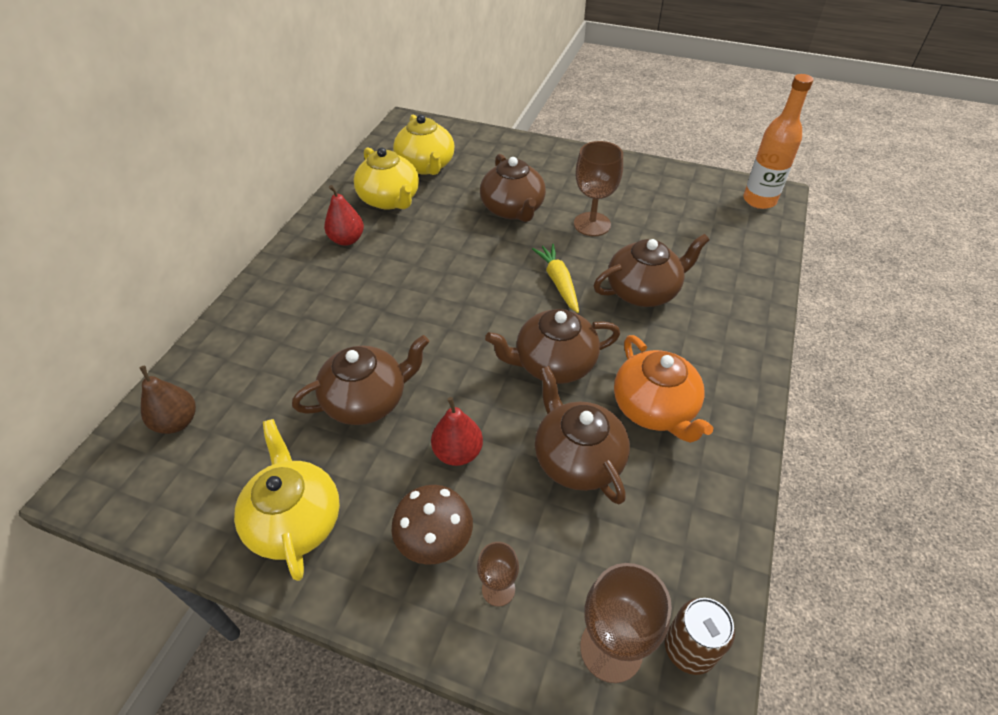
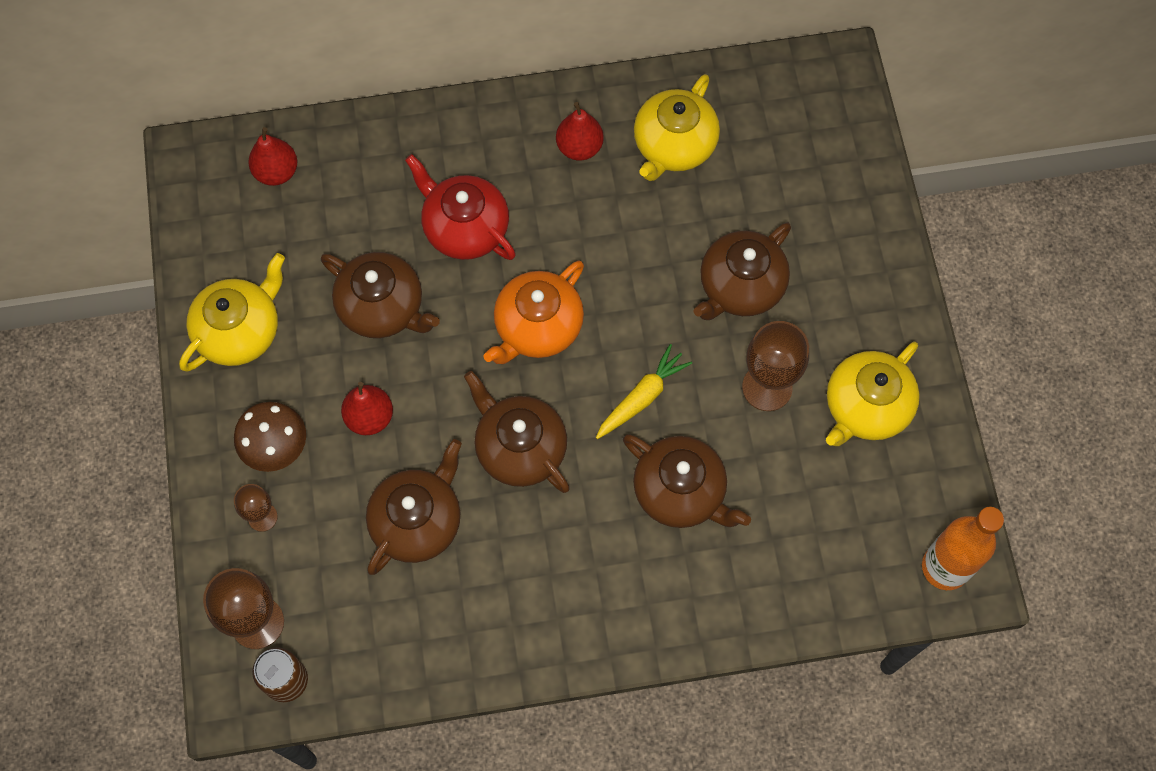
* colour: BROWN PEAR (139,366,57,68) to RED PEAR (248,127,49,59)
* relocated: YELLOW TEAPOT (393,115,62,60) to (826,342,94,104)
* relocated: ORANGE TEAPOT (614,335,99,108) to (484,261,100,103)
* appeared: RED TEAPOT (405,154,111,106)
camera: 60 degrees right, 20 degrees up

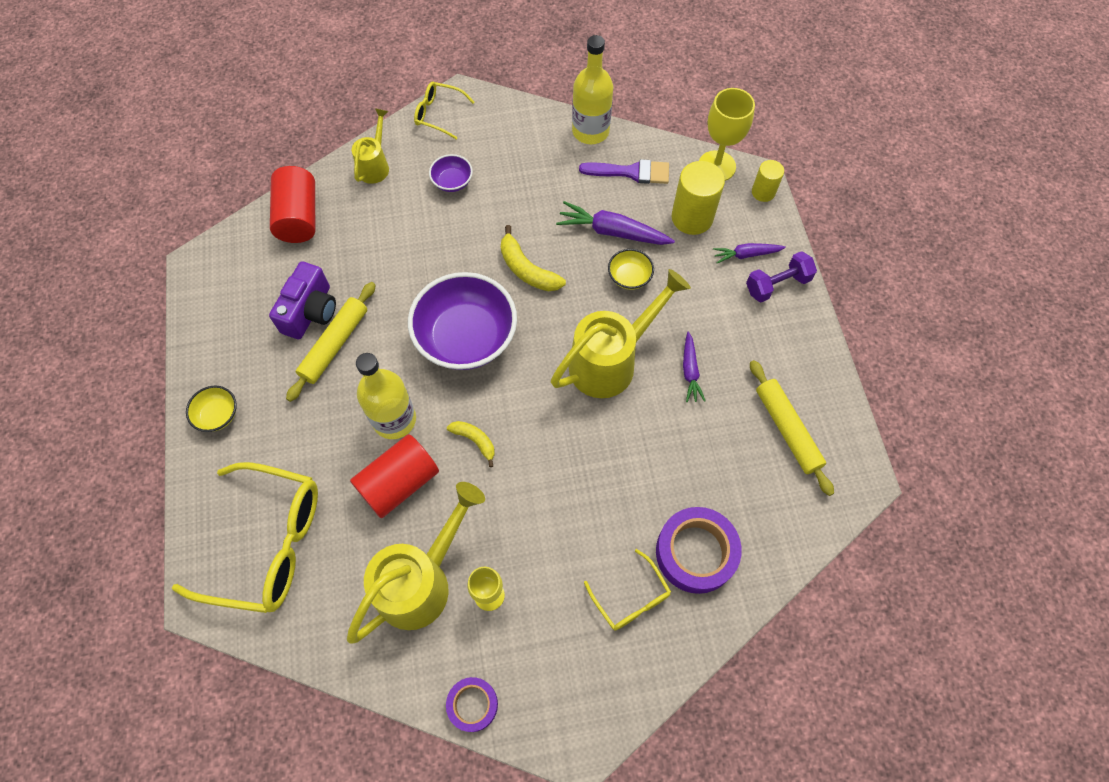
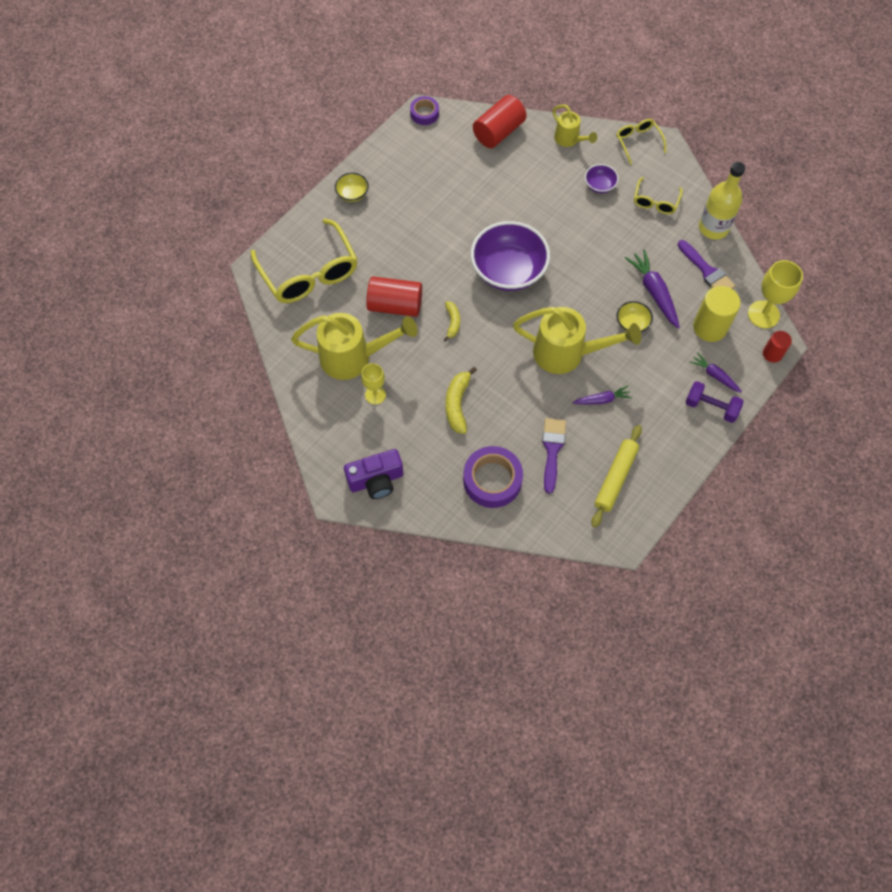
* relocated: PURPLE CAMERA (269,262,67,77) to (344,449,59,50)
* missing: YELLOW ROLLING PIN (286,282,90,120)
* spun: YELLOW WATERING CAN (352,108,37,76) = (552,104,45,43) 75 degrees clockwise
* missing: YELLOW BOTTLE (356,353,60,86)
* relocated: PURPLE TAPE (446,677,52,55) to (410,96,29,29)
* relocated: YELLOW BANANA (501,225,65,66) to (446,367,31,67)
* relocated: YELLOW GLASSES (584,549,87,82) to (634,177,49,37)
* spun: PURPLE CARROT (683,332,22,70) = (572,385,60,19) 150 degrees counterclockwise
* colour: YELLOW CYLINDER (752,160,32,42) to RED CYLINDER (763,331,29,32)
* appeared: PURPLE BRUSH (542,418,24,75)
camera: 50 degrees right, 0 degrees up

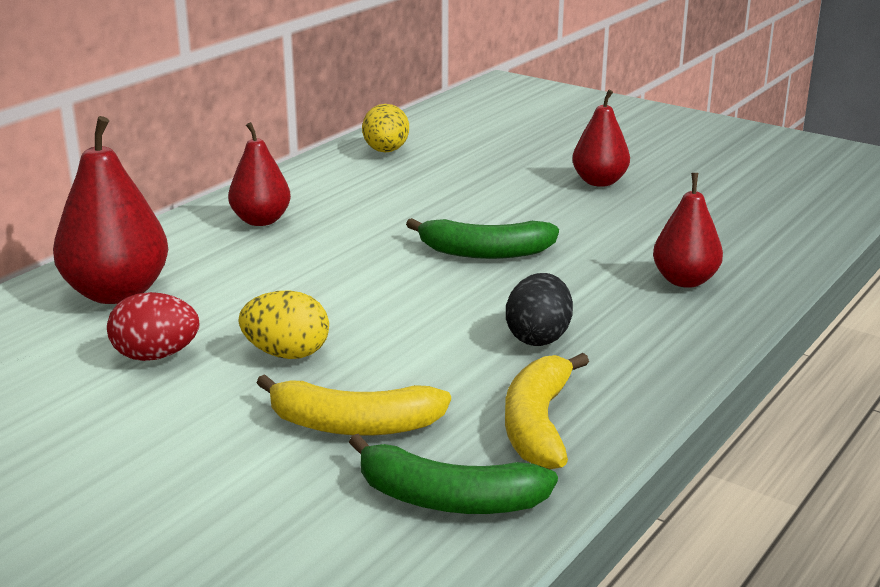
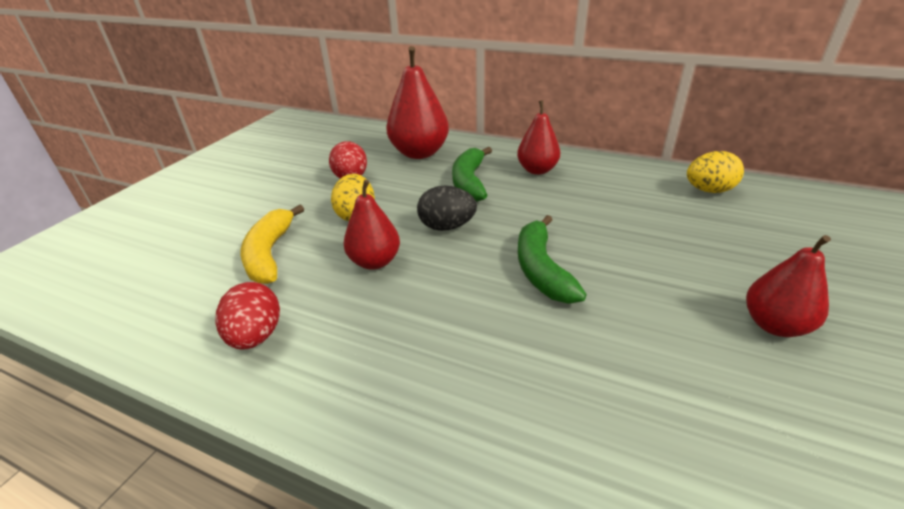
* relocated: GREEN BANANA (349,434,209,80) to (452,147,40,55)
* exchanged: YELLOW BANANA (505,353,84,116) to RED EGG (216,282,64,68)
* relocated: BLACK EGG (506,273,67,73) to (417,186,60,45)
* relocated: RED PEAR (653,173,70,115) to (344,180,56,90)
camera: 80 degrees right, 10 degrees up

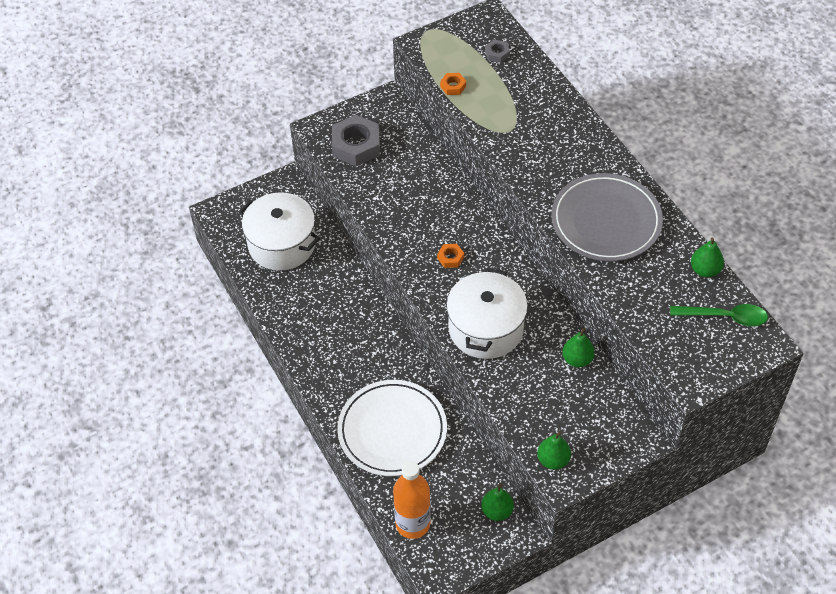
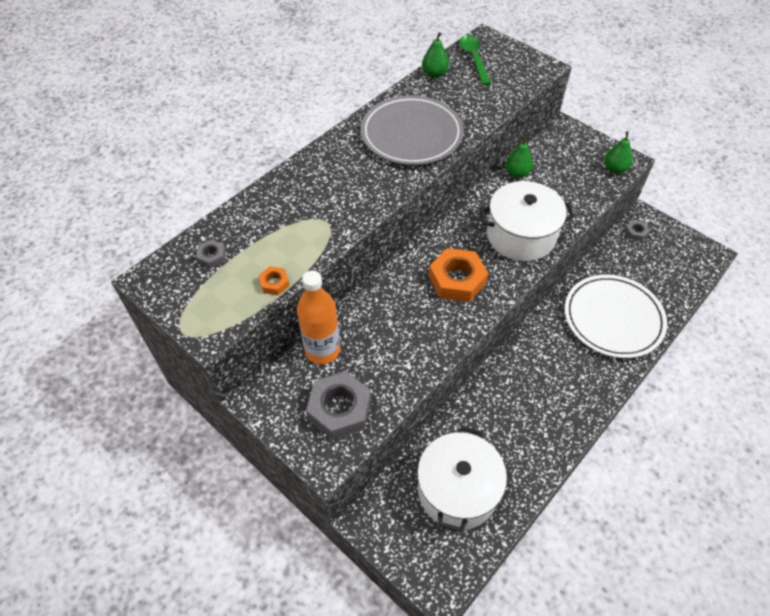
* relocated: ORANGE BOTTLE (393,461,38,78) to (297,270,43,94)
* size: ORANGE NUT (437,244,27,24) = (429,248,59,54) x2.13
* exchanged: GREEN PEAR (481,483,33,38) to GREY NUT (624,220,26,21)
camera: 110 degrees left, 0 degrees up

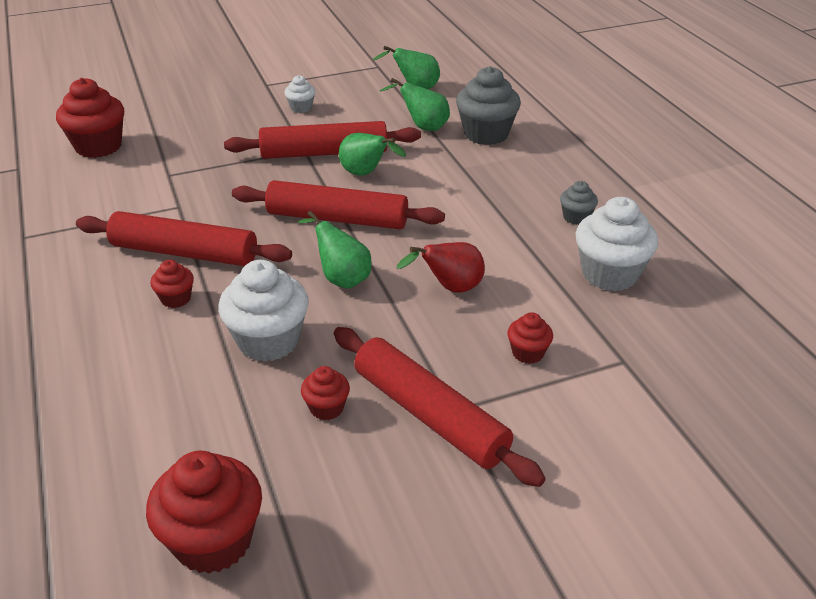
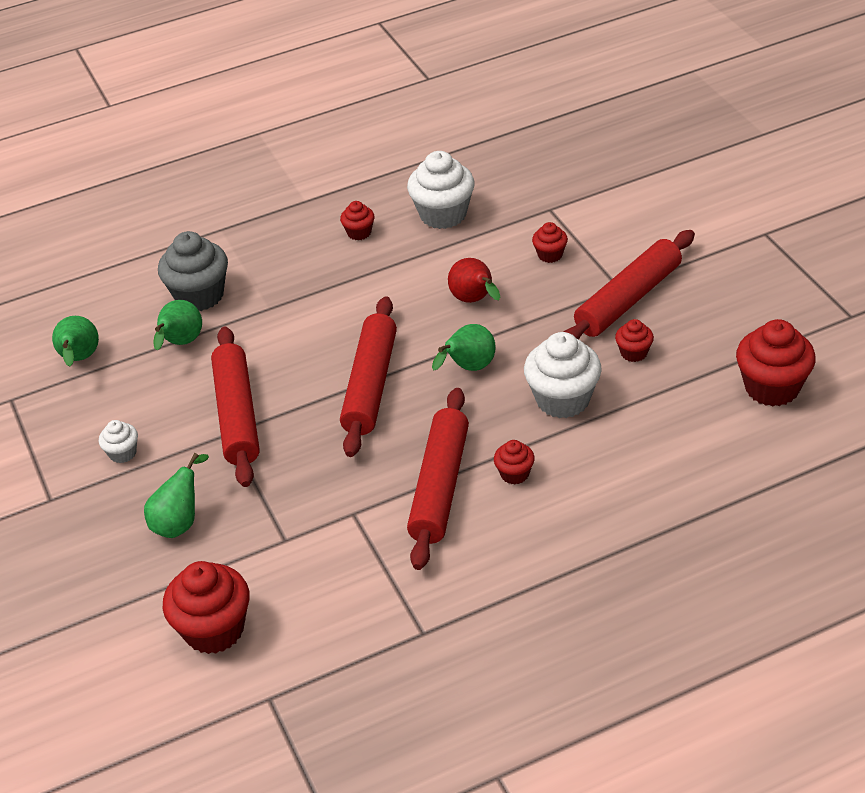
* relocated: GREEN PEAR (339,133,67,42) to (144,453,65,85)
* colour: GREY CUPCAKE (560,181,38,44) to RED CUPCAKE (340,201,35,39)
camera: 90 degrees left, 5 degrees up

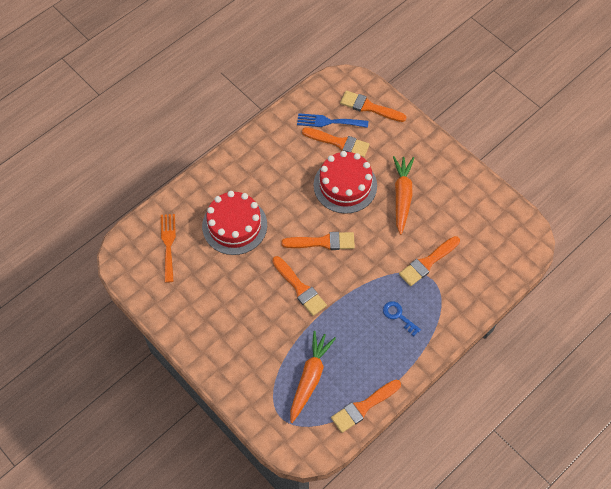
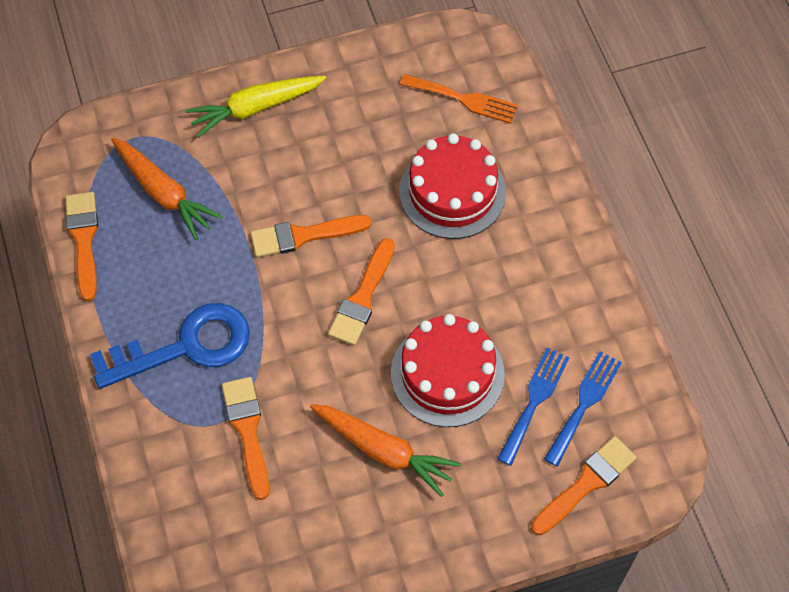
* exchanged: ORANGE BRUSH (302,127,68,31) to BLUE FORK (497,348,73,118)
* size: BLUE KEY (383,301,38,35) = (90,303,160,86) x2.20
* appeared: YELLOW CARROT (185,76,141,62)
camera: 115 degrees right, 0 degrees up

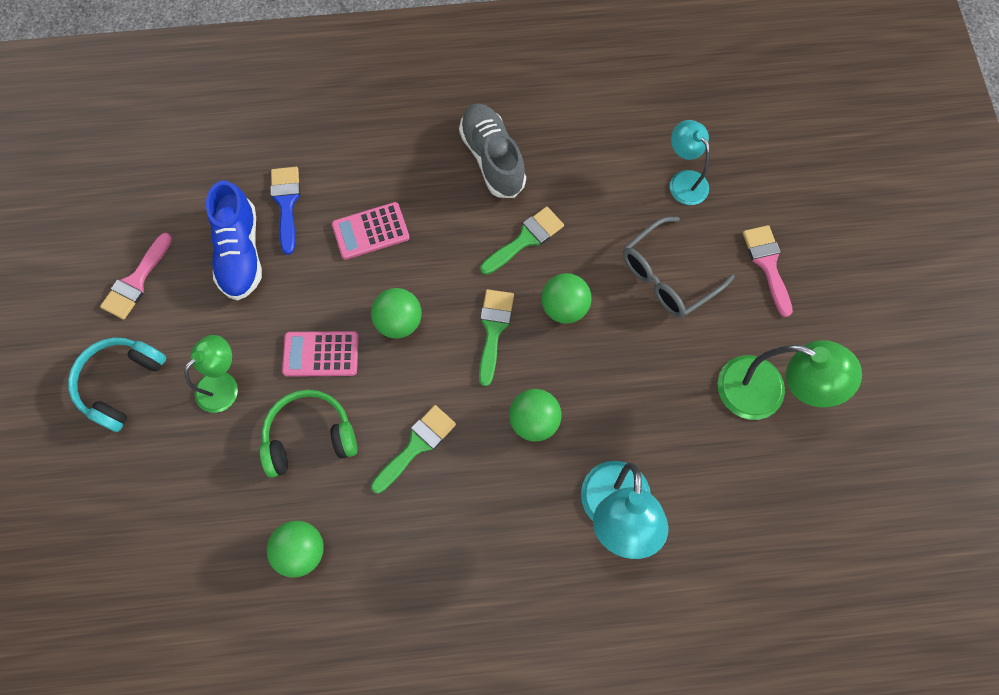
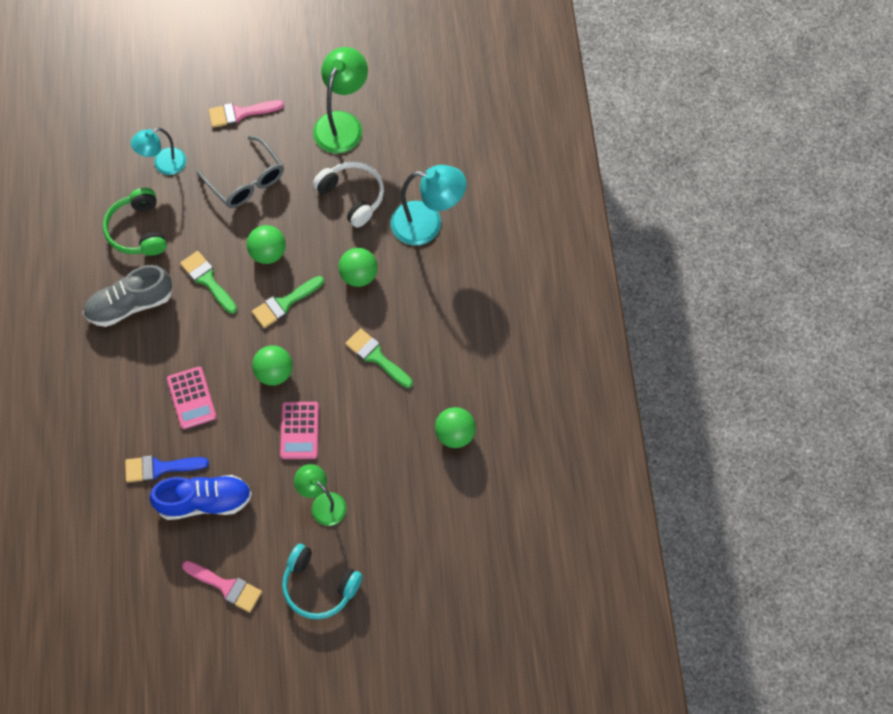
* relocated: GREEN HEADPHONES (260,390,97,88) to (103,188,64,68)
* spun: GREEN BRUSH (479,289,35,97) = (252,276,72,52) 45 degrees counterclockwise
* appeared: WHITE HEADPHONES (313,161,71,67)
camera: 90 degrees left, 5 degrees down

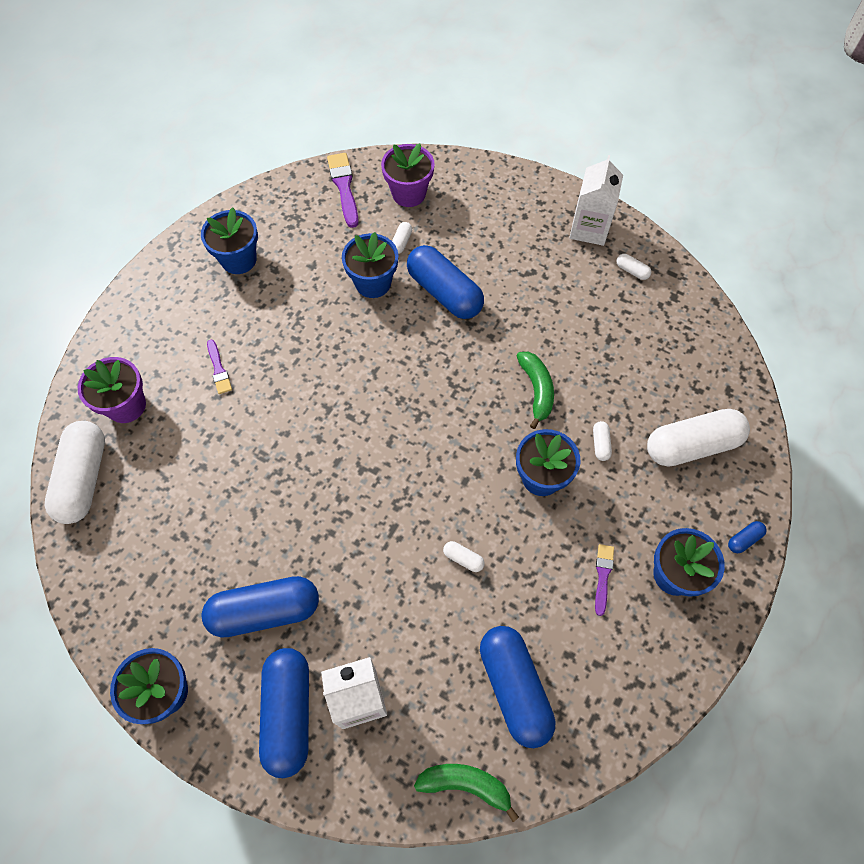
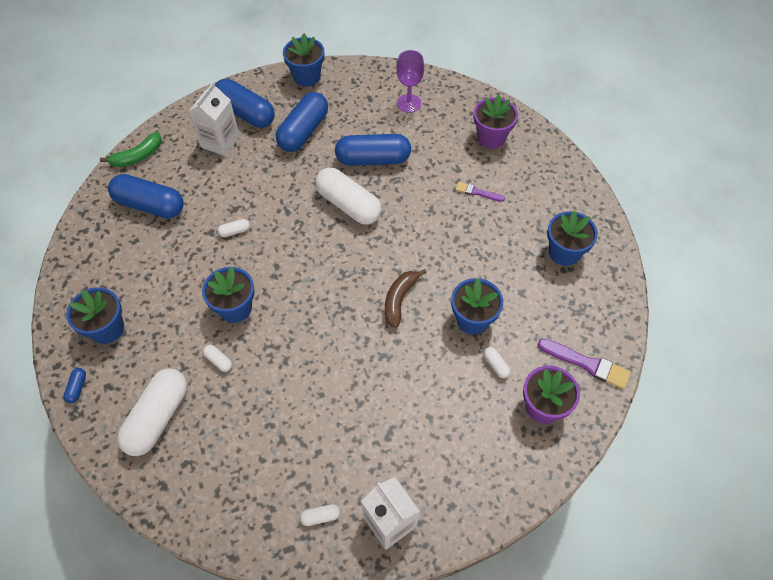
* relocated: WHITE CAPSULE (45,421,60,103) to (315,168,66,57)
* relocated: BLUE CAPSULE (407,245,77,74) to (335,134,76,32)
* missing: GREEN BANANA (517,352,37,77)
* missing: PURPLE BRUSH (595,544,19,72)
* appeared: BROWN BANANA (385,269,42,59)
* appeared: PURPLE GOBLET (397,50,27,63)
camera: 130 degrees right, 5 degrees down

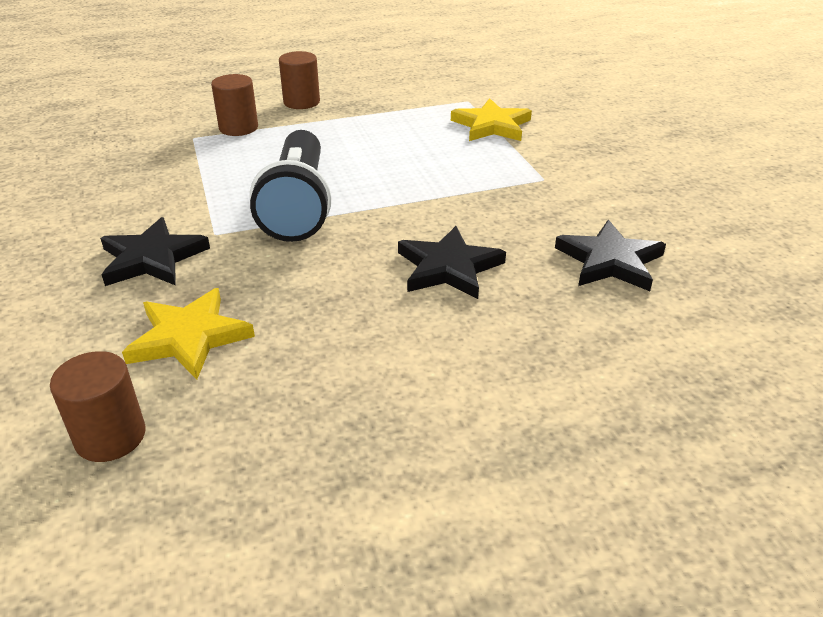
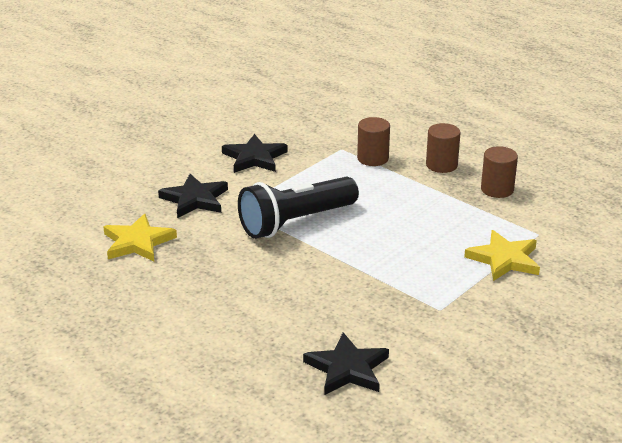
* relocated: BROWN CYLINDER (50,351,96,111) to (481,146,37,52)
* relocated: BLACK STAR (398,226,108,73) to (222,134,66,39)
camera: 60 degrees right, 5 degrees down

